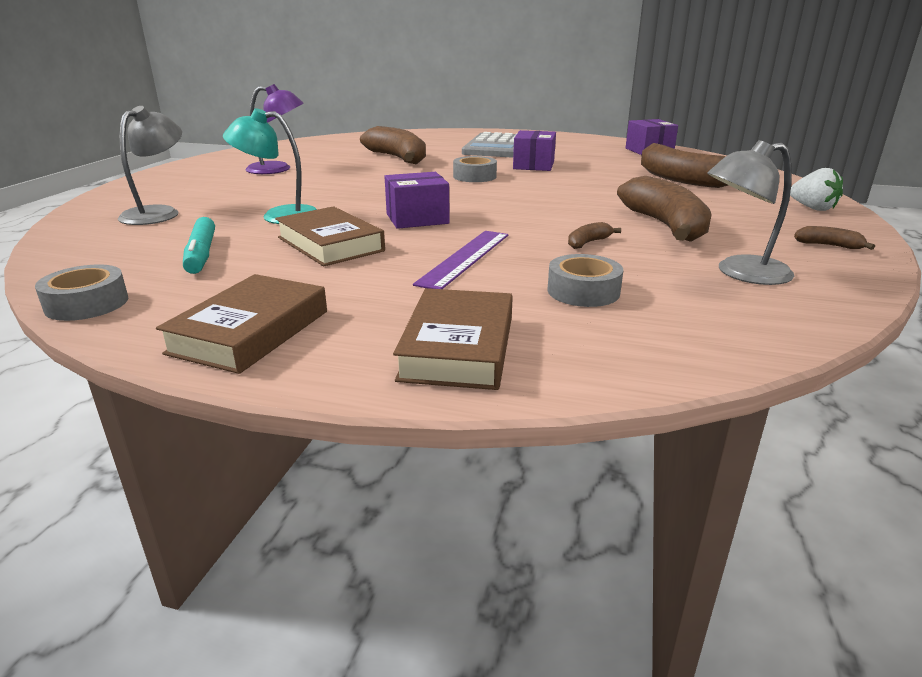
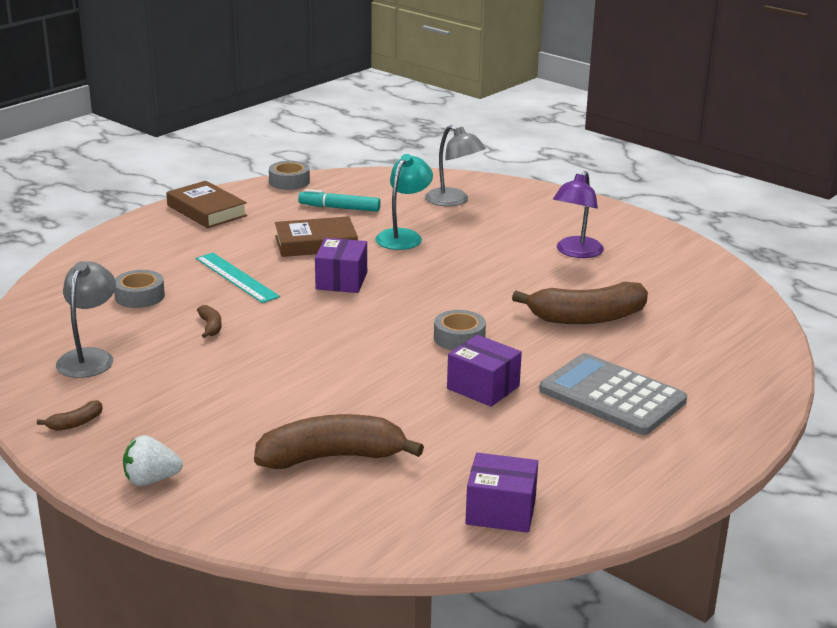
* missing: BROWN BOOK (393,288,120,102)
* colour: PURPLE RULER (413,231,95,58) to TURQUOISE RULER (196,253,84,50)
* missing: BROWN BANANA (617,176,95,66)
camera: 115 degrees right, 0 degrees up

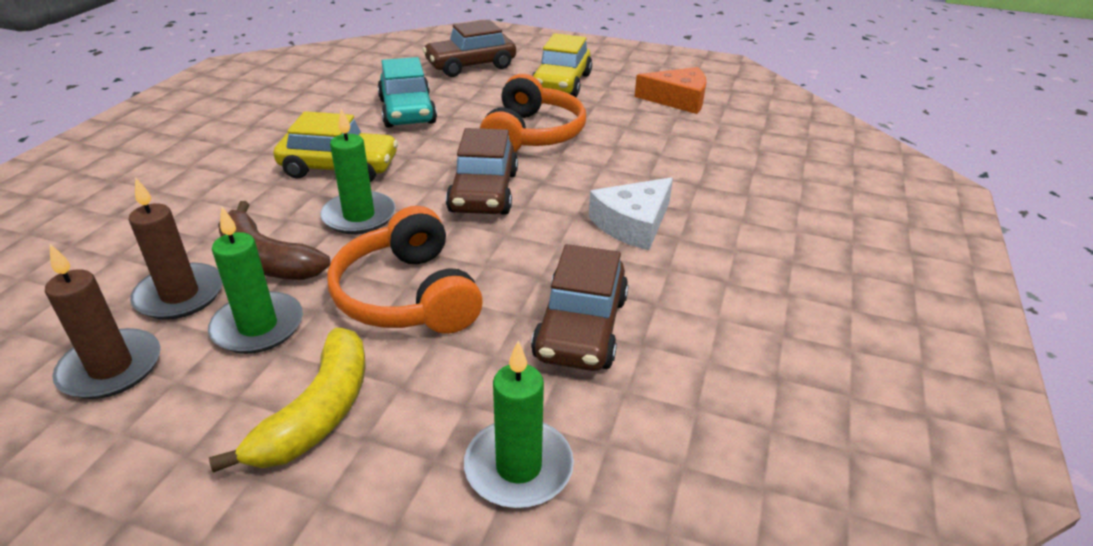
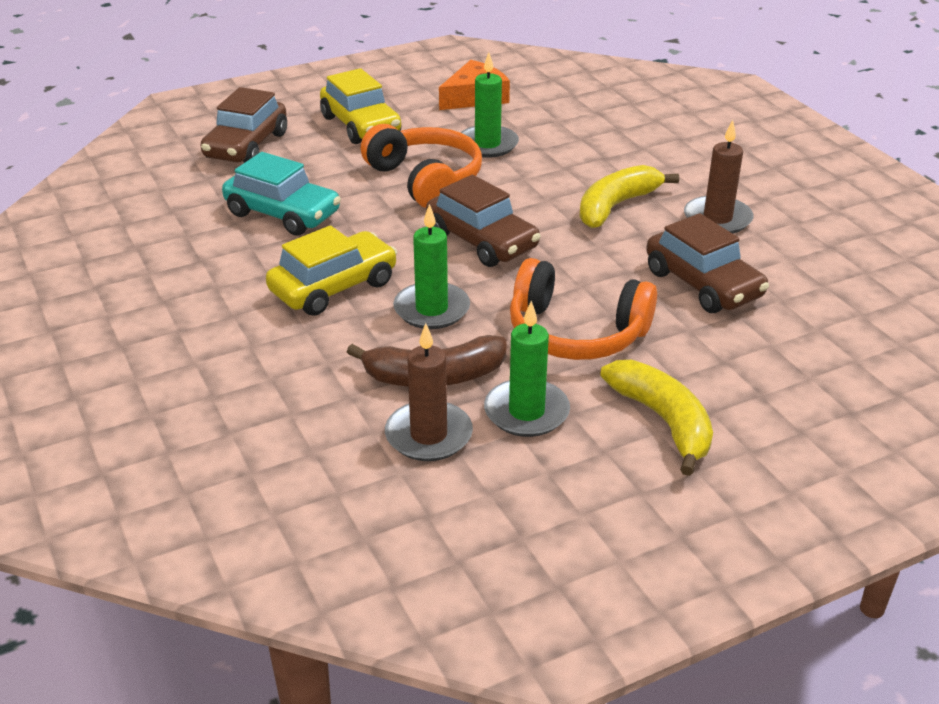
* relocated: BROWN CANDLE (45,244,115,155) to (684,120,69,114)
* relocated: GREEN CANDLE (464,341,110,167) to (460,52,59,106)
* exchanged: WHITE CHEESE (589,177,84,73) to YELLOW BANANA (579,165,100,63)
camera: 45 degrees left, 0 degrees up

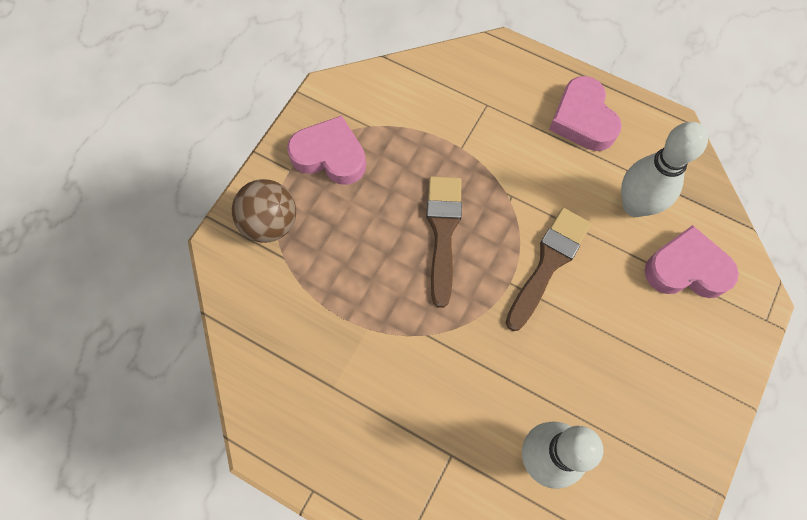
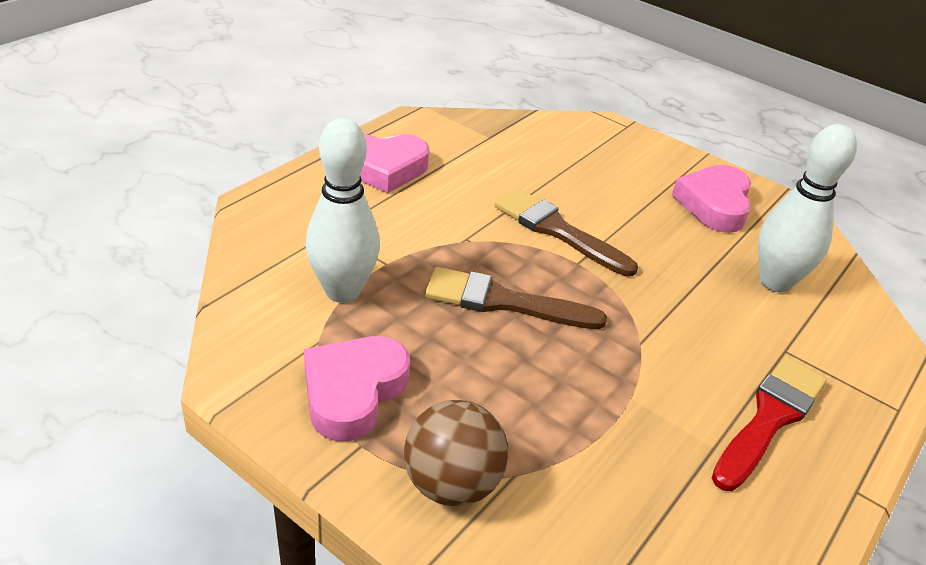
* relocated: WHITE BOWLING PIN (621,122,87,95) to (306,118,74,185)
* relocated: PINK HEART (644,225,95,73) to (672,165,79,68)
* appeared: RED BRUSH (712,357,115,134)
camera: 85 degrees left, 30 degrees down

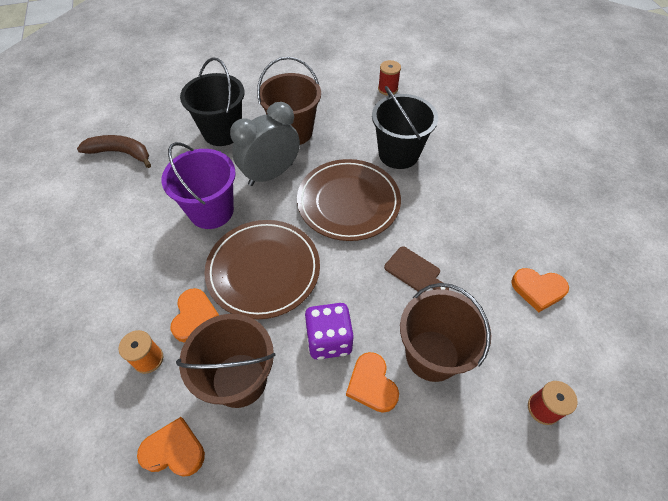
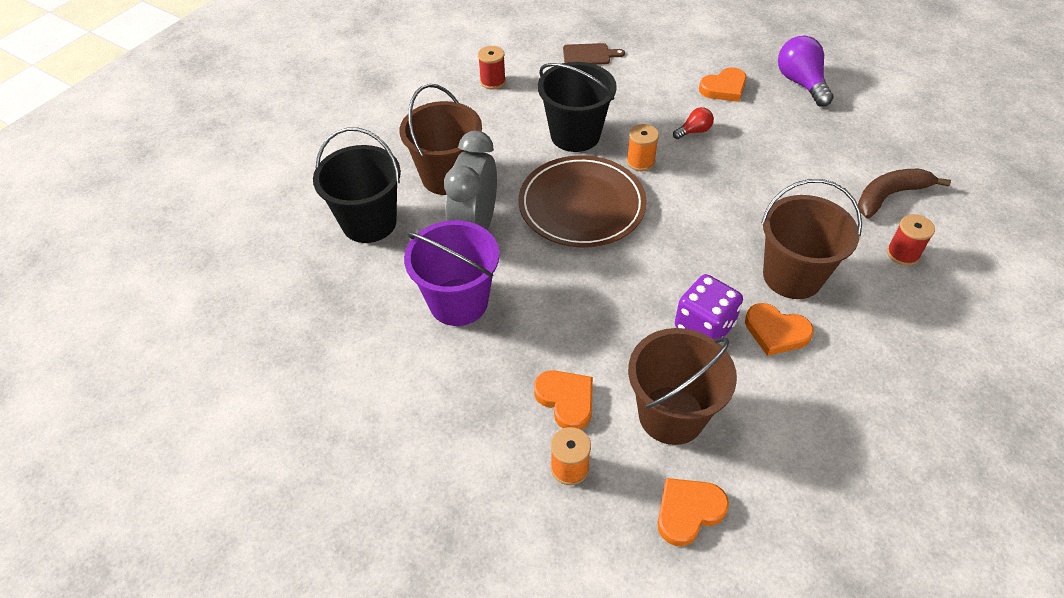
* relocated: BROWN BANANA (77,135,74,33) to (858,169,93,49)
* missing: BROWN PLATE (204,220,116,99)
* relocated: BROWN CUTTING BOARD (384,246,65,46) to (563,43,62,22)
* relocated: ORANGE HEART (511,268,58,44) to (699,67,48,35)
* appeared: ORANGE SPOOL (627,124,32,47)
* appeared: RED LIGHT BULB (673,107,41,32)
* appeared: PURPLE LIGHT BULB (778,36,56,71)
camera: 40 degrees left, 5 degrees down

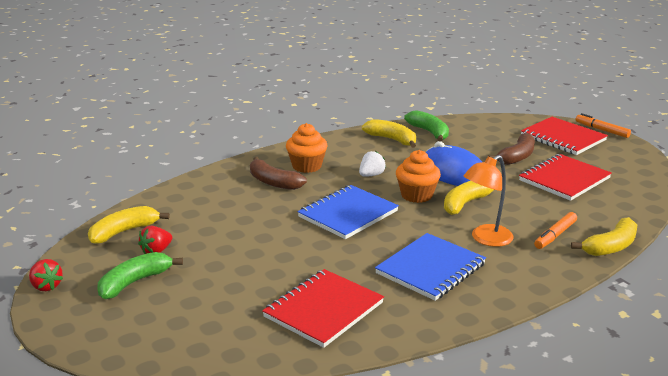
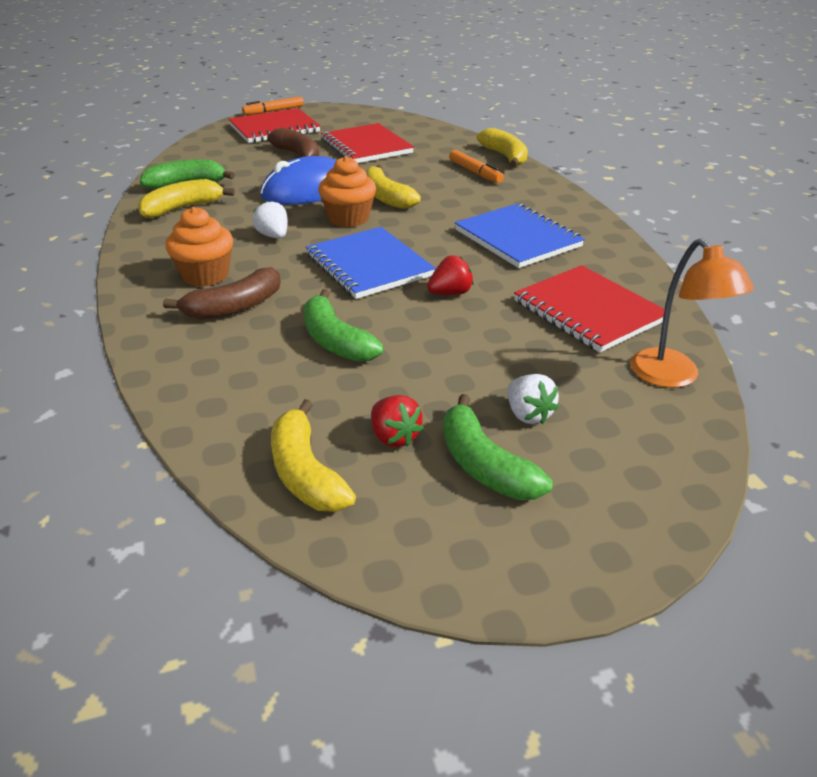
* relocated: RED STRAWBERRY (29,259,34,32) to (427,255,47,40)
* relocated: ORANGE LAMP (464,155,50,92) to (631,238,123,150)
* appeared: GREEN BANANA (304,289,79,73)
* appeared: WHITE STRAWBERRY (507,374,52,50)
camera: 75 degrees left, 10 degrees up

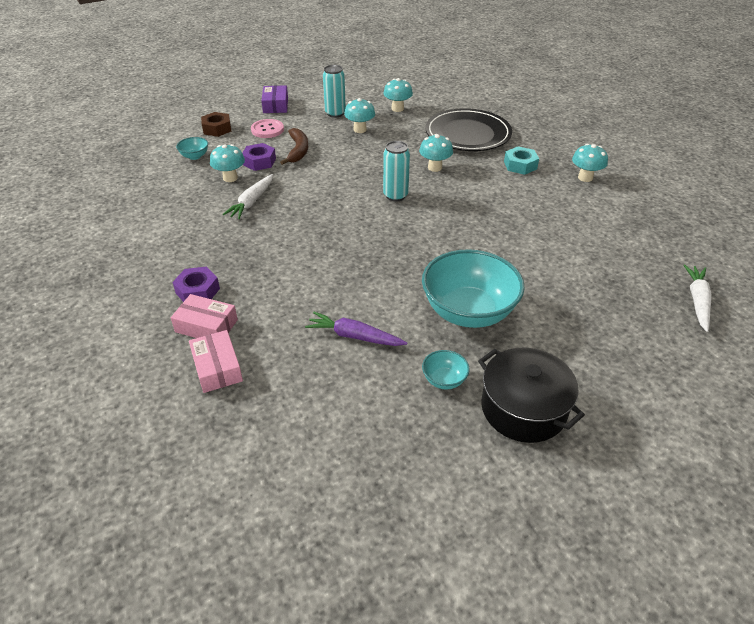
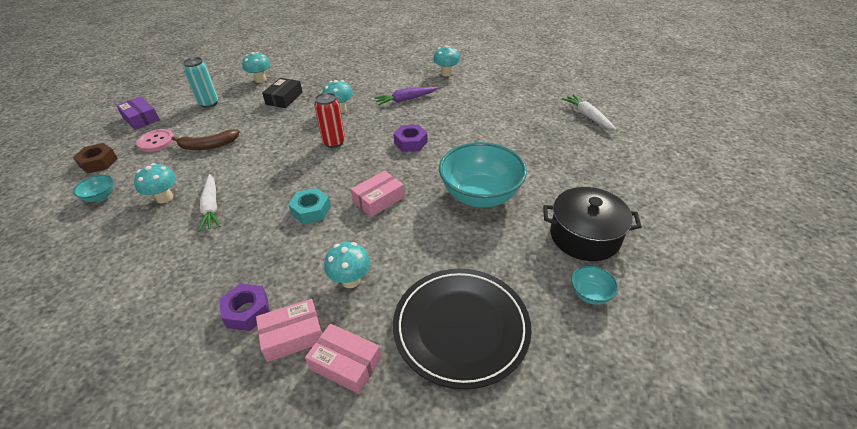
* relocated: PURPLE NUT (242,143,34,28) to (393,125,35,27)
* spun: BROWN BANANA (280,128,28,37) = (171,130,69,20) 120 degrees clockwise
* relocated: PURPLE CARROT (305,312,103,34) to (374,87,64,18)
* relocated: TURQUOISE MUSHROOM (344,98,31,35) to (324,242,47,46)
* colour: TURQUOISE CAN (383,141,27,61) to RED CAN (314,92,31,56)
* relocated: TURQUOISE BOWL (422,350,48,39) to (571,266,47,39)
* relocated: BLACK PLATE (425,108,87,43) to (393,269,139,120)
* relocated: TURQUOISE NUT (504,146,35,29) to (288,188,43,36)
* appeared: BLACK BOX (262,78,41,30)
* appeared: PINK BOX (351,170,54,47)
camera: 40 degrees left, 0 degrees up

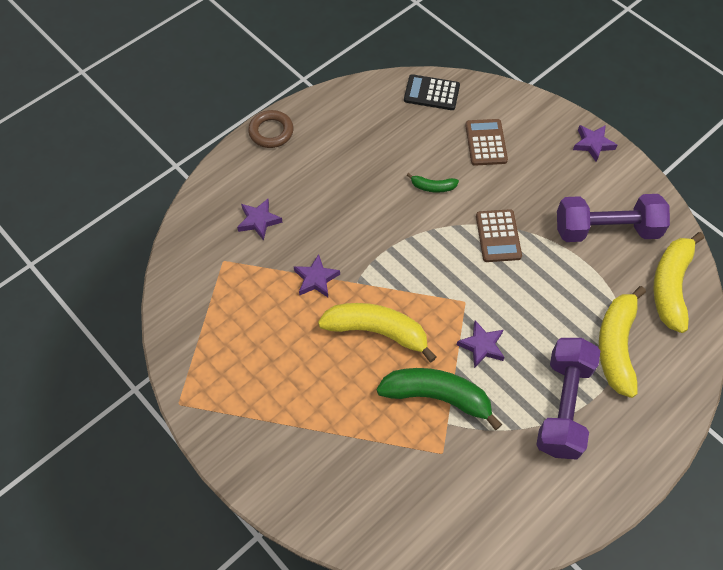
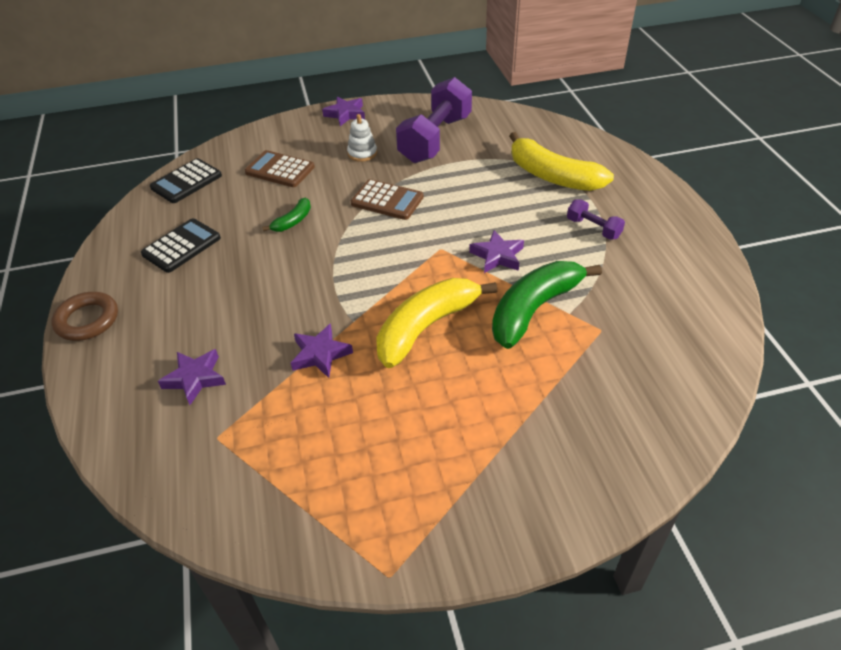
* size: PURPLE DUMBBELL (536,338,64,122) = (567,199,58,41) x0.46
* missing: YELLOW BANANA (654,232,50,101)
* appeared: BLACK CALCULATOR (141,218,80,55)
* appeared: WHITE STACKING TOY (347,114,30,48)
camera: 60 degrees left, 15 degrees down

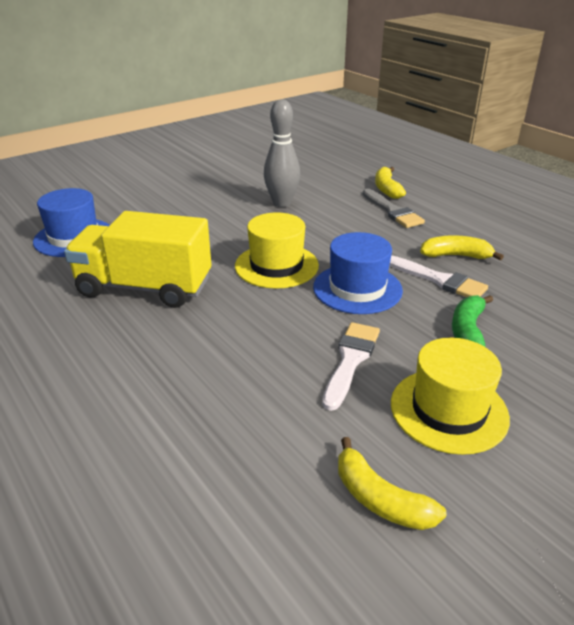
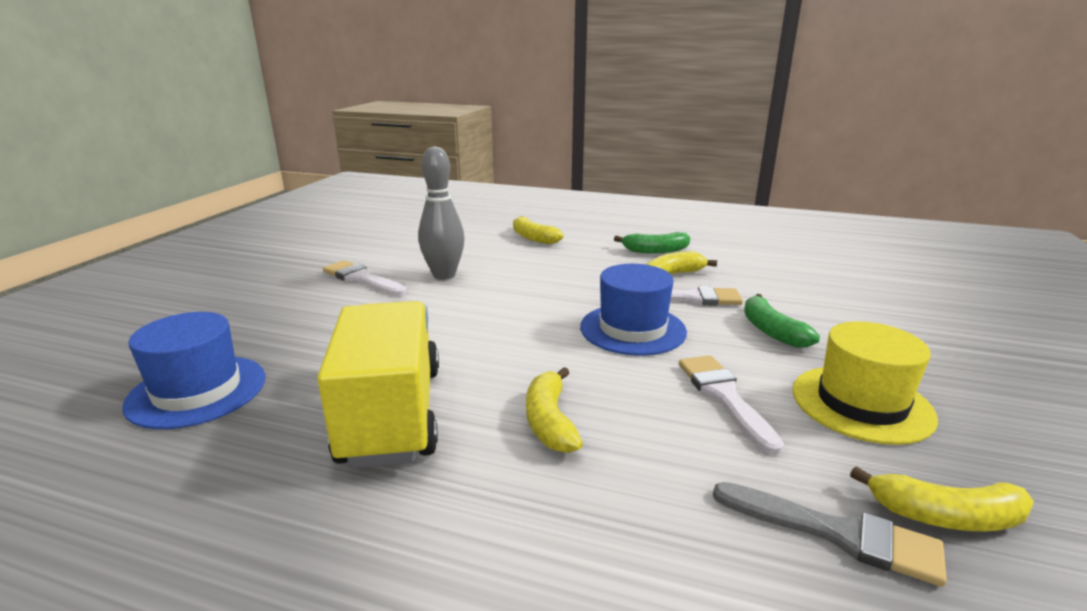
* spun: YELLOW TRUCK (64,211,148,97) = (317,301,122,167) 105 degrees clockwise
* missing: YELLOW HAT (235,212,84,77)
* relocated: GREY BRUSH (363,189,62,39) to (713,482,234,105)
* appeared: WHITE BRUSH (323,260,84,36)
* appeared: YELLOW BANANA (526,367,57,86)
* appeared: GREEN BANANA (614,232,76,22)
camera: 35 degrees left, 10 degrees down

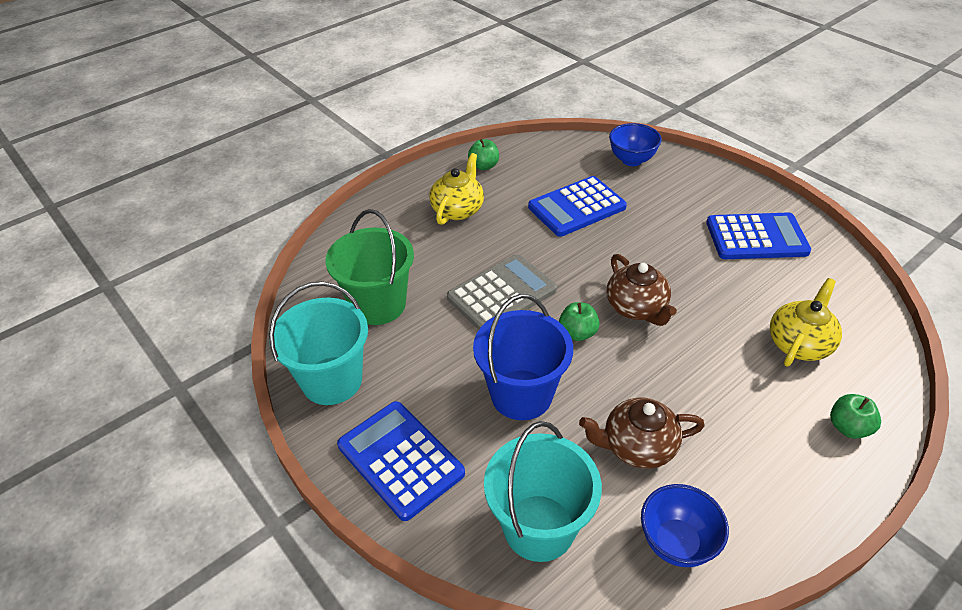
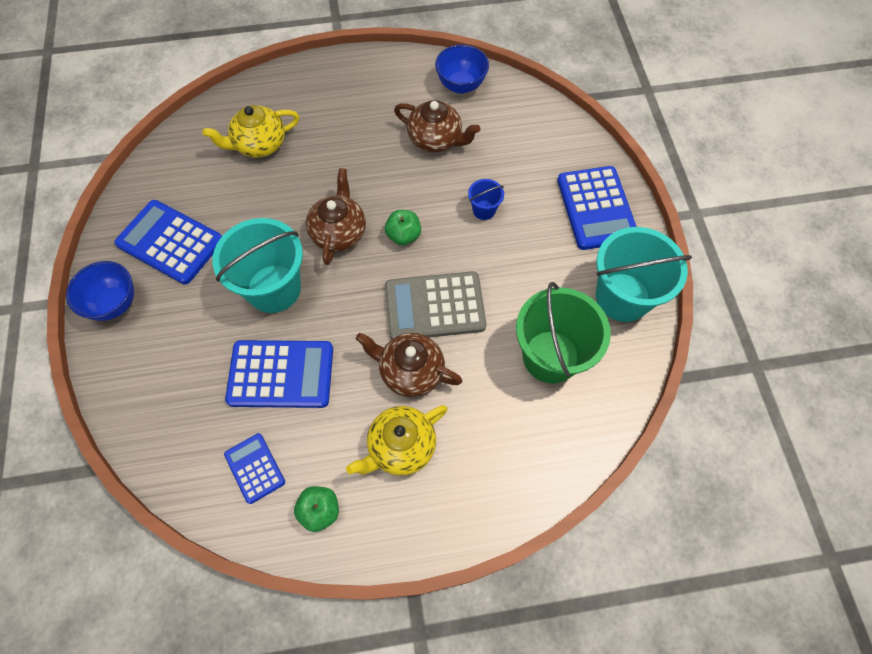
* size: BLUE BUCKET (473,294,100,126) = (468,179,36,41) x0.45
* relocated: TURQUOISE BUCKET (484,421,118,141) to (212,218,91,95)
* relocated: BLUE BOWL (609,123,53,43) to (66,261,68,60)
* missing: GREEN APPLE (830,394,51,45)
* appeared: BLUE CALCULATOR (224,433,61,71)
* appeared: BROWN TEAPOT (356,333,106,64)
camera: 150 degrees left, 20 degrees up

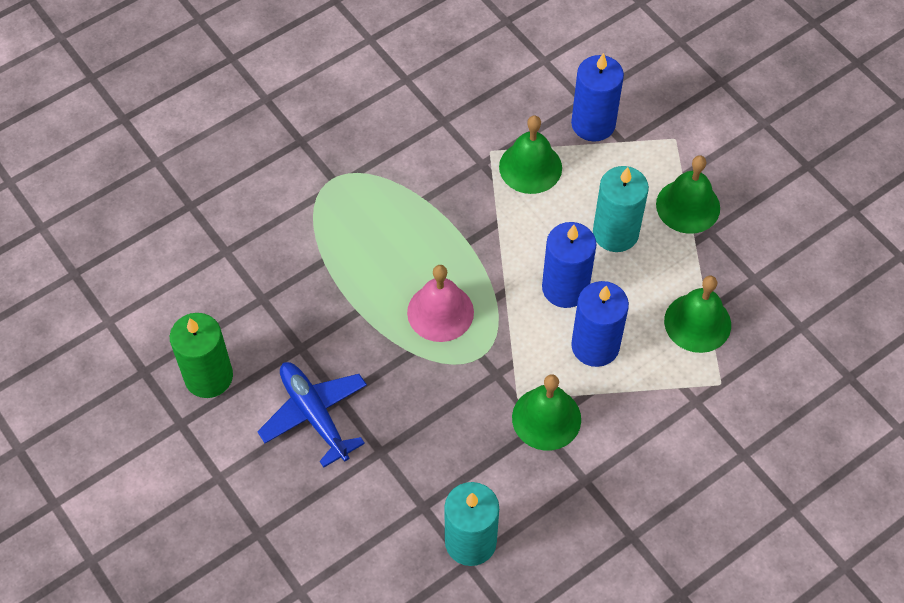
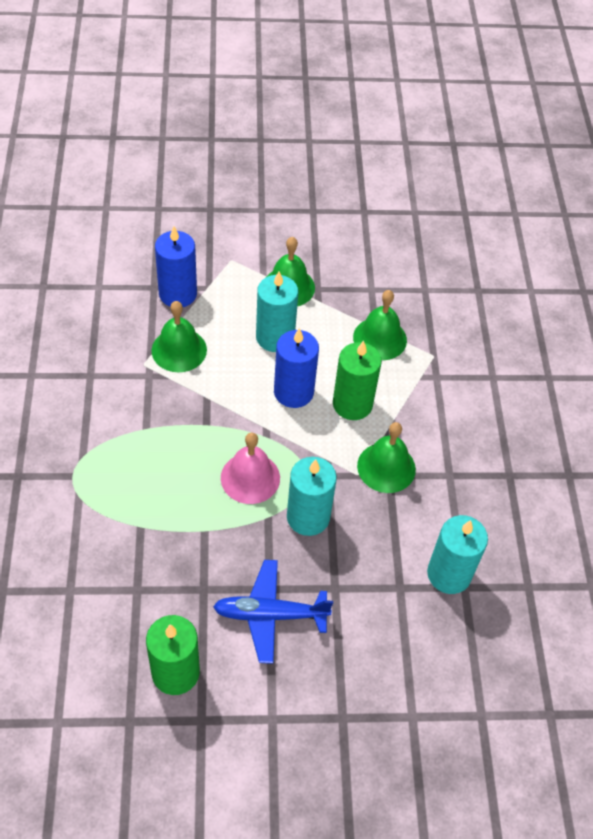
* colour: BLUE CANDLE (571,281,58,86) to GREEN CANDLE (333,341,49,79)
* appeared: TURQUOISE CANDLE (287,457,50,79)
camera: 60 degrees left, 5 degrees down

